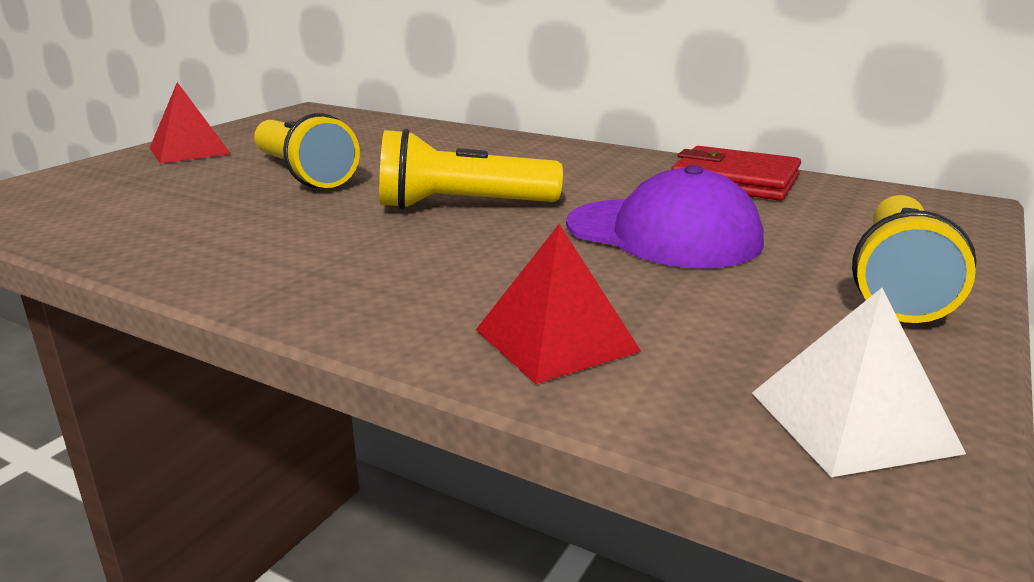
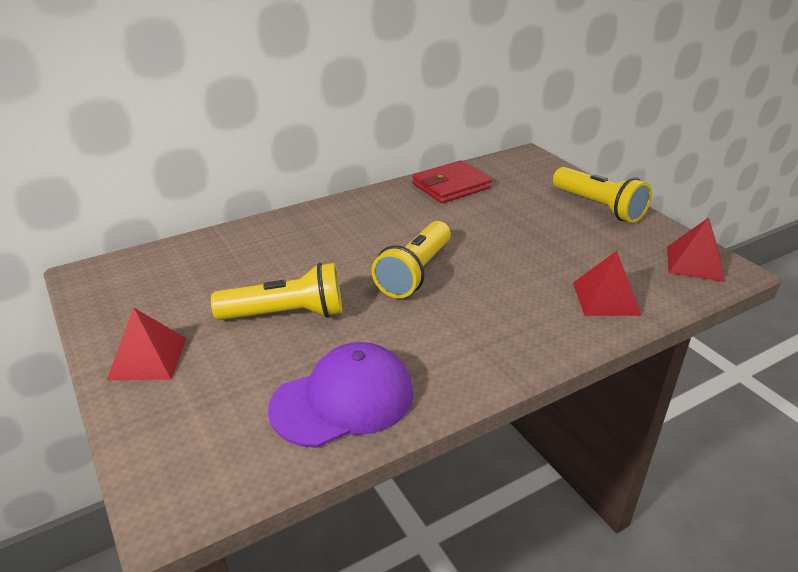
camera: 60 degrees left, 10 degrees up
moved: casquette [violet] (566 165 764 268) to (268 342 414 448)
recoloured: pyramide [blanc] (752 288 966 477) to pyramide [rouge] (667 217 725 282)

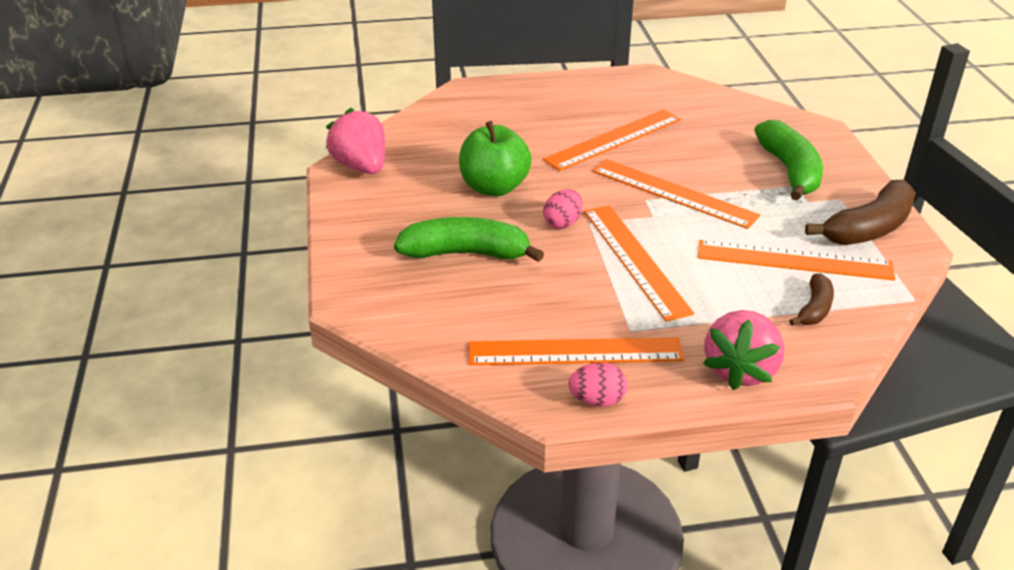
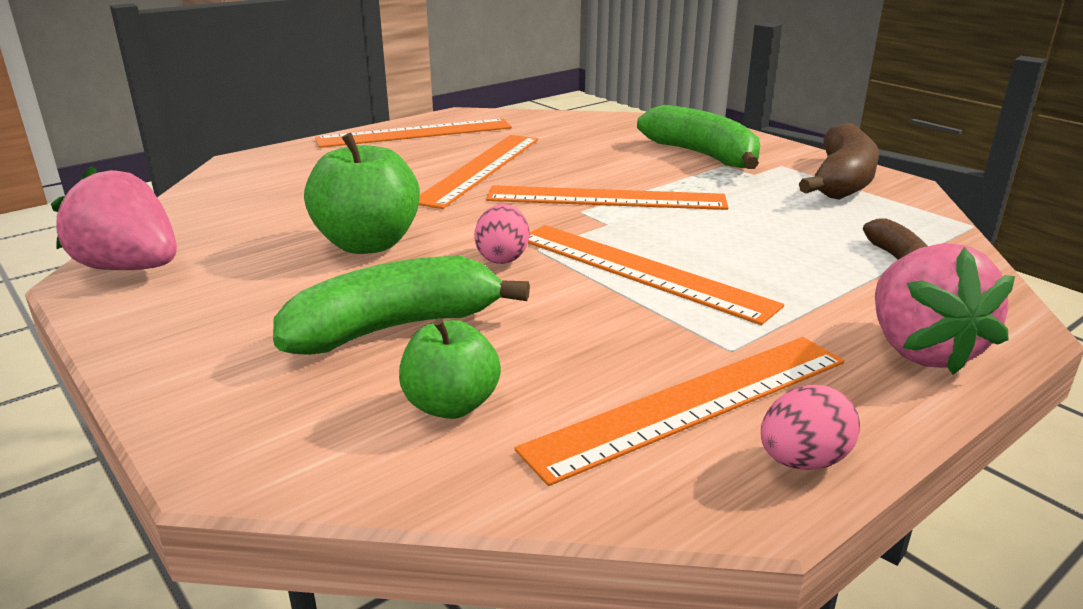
camera: 30 degrees left, 10 degrees down
added: pomme [vert] (399 318 501 419)
moved: règle [orange] (698 240 895 280) to (315 119 512 148)

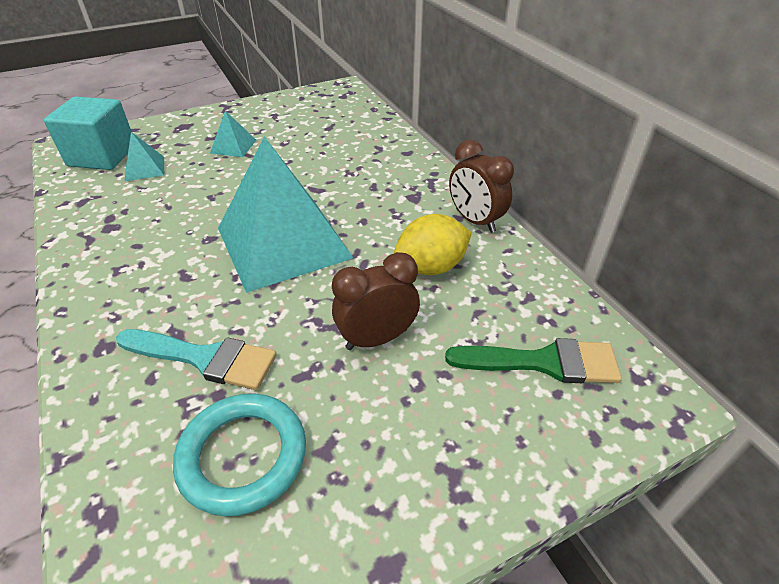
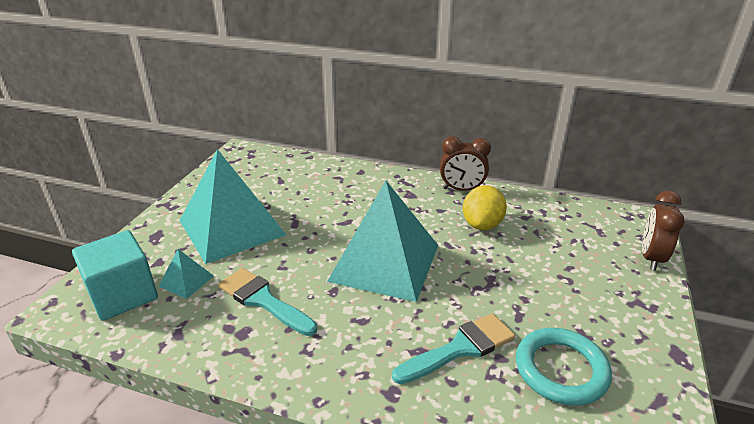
camera: 45 degrees left, 10 degrees down
removed: pinceau [vert] (445 338 622 383)
added: pinceau [turquoise] (218 268 317 336)
moved: réveil [marron] (332 252 420 350) to (642 191 684 271)
resized: pyramide [turquoise] (210 111 256 157) = (180 149 286 264) x2.43

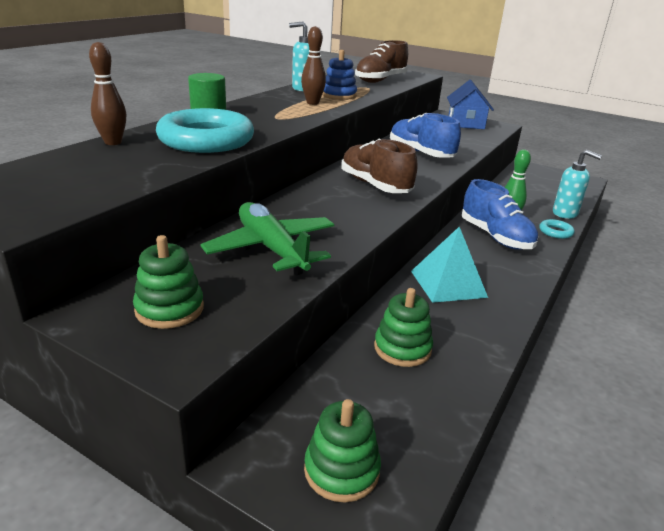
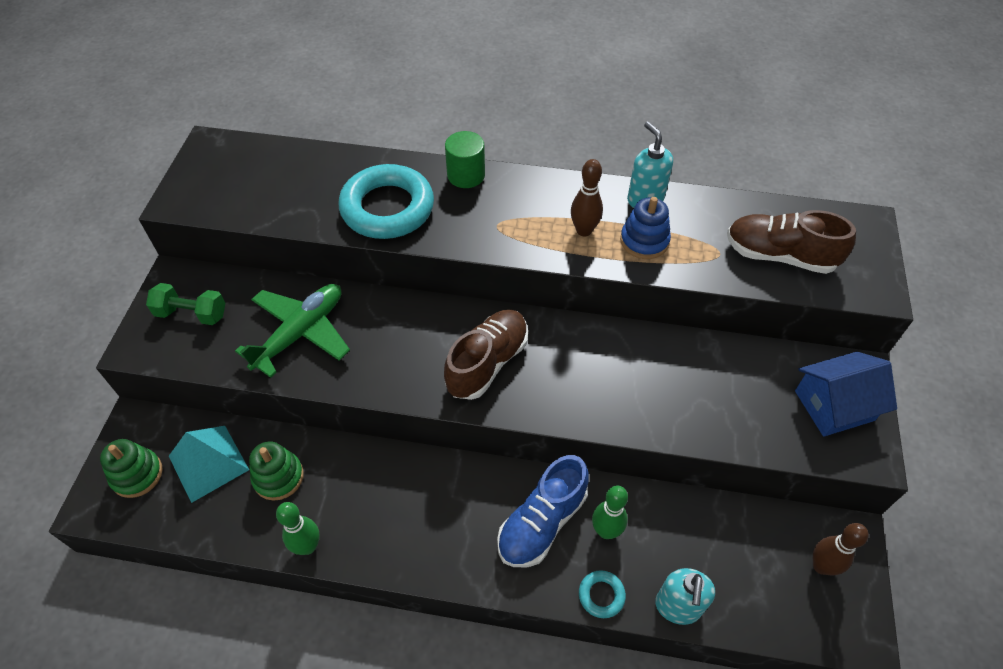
camera: 70 degrees right, 25 degrees up
removed: chaussure [bleu] (390 113 461 158)
added: quille [vert] (276 502 320 555)
moved: quille [marron] (89 42 126 145) to (813 523 869 575); pyramide [turquoise] (411 227 488 303) to (169 426 249 503)
replaced: jouet à empiler [vert] (133 235 204 329) to haltère [vert] (146 283 225 325)

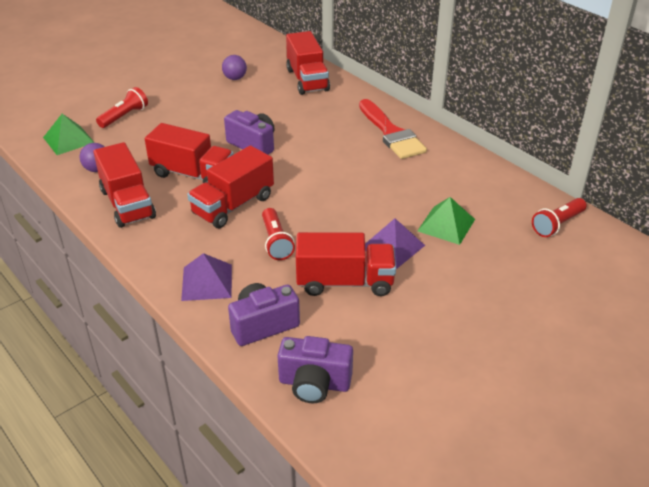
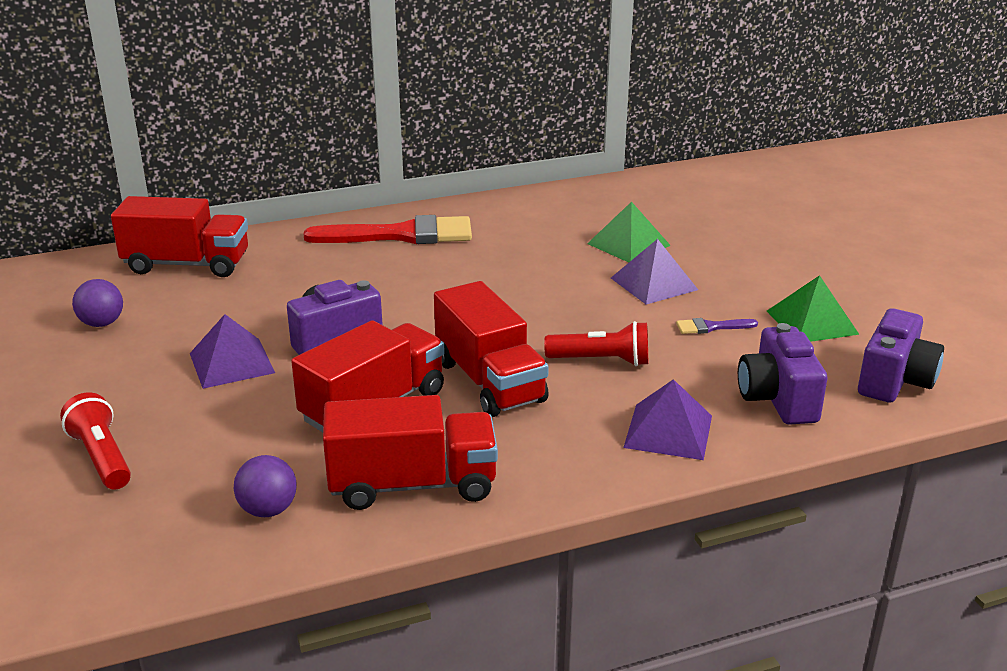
camera: 70 degrees left, 10 degrees down
removed: lampe de poche [rouge] (532 198 587 237)
added: pyramide [violet] (190 314 275 389)
moved: pyramide [vert] (43 114 95 155) to (767 275 859 342)
replaced: camion [rouge] (296 232 396 296) to pinceau [violet] (676 318 758 334)

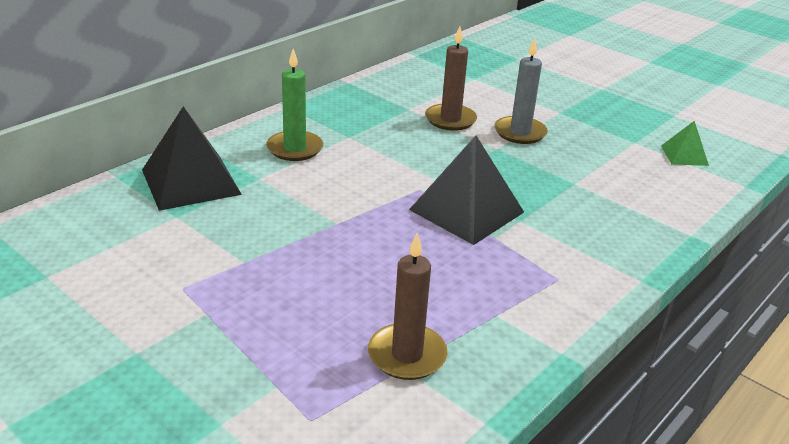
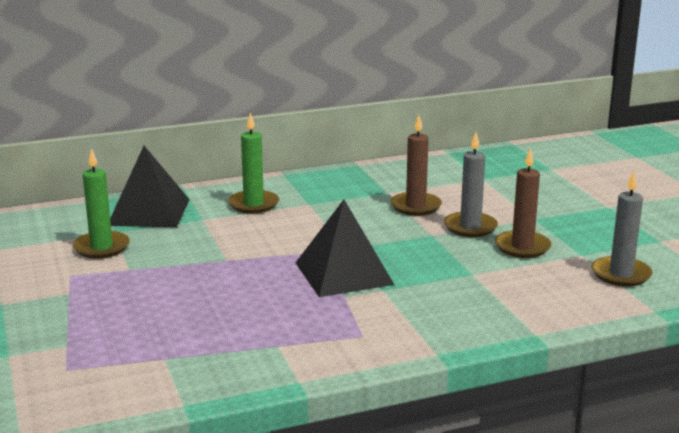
camera: 30 degrees right, 10 degrees down
added: bougie [vert] (73 148 130 259)
moved: bougie [marron] (368 233 447 380) to (495 148 551 258)
replaced: pyramide [vert] (661 121 709 166) to bougie [gris] (592 172 653 287)

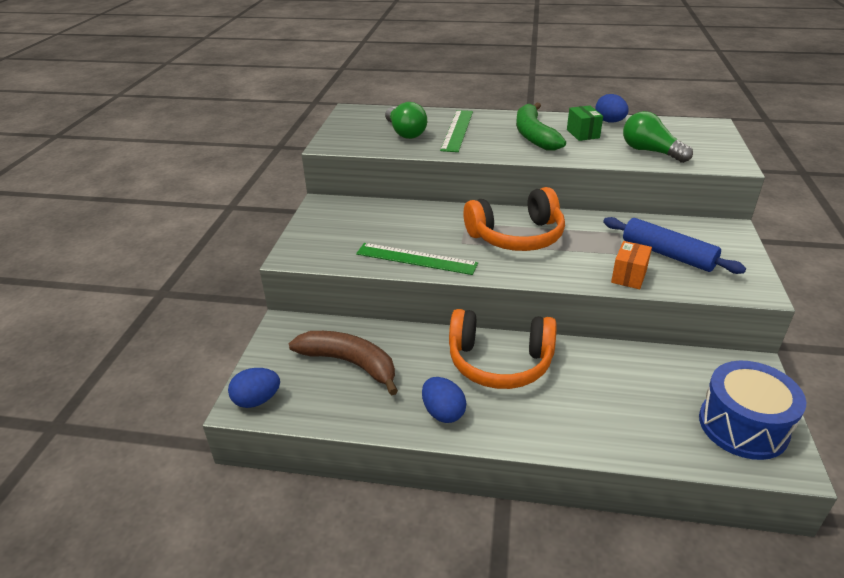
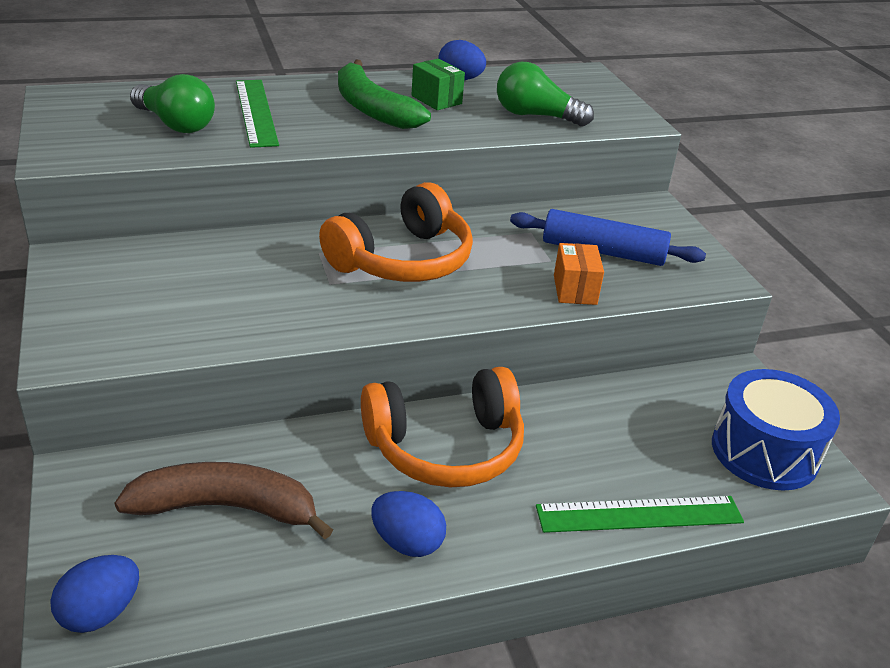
camera: 30 degrees left, 0 degrees up
moved: règle [vert] (356 243 478 275) to (536 496 744 533)

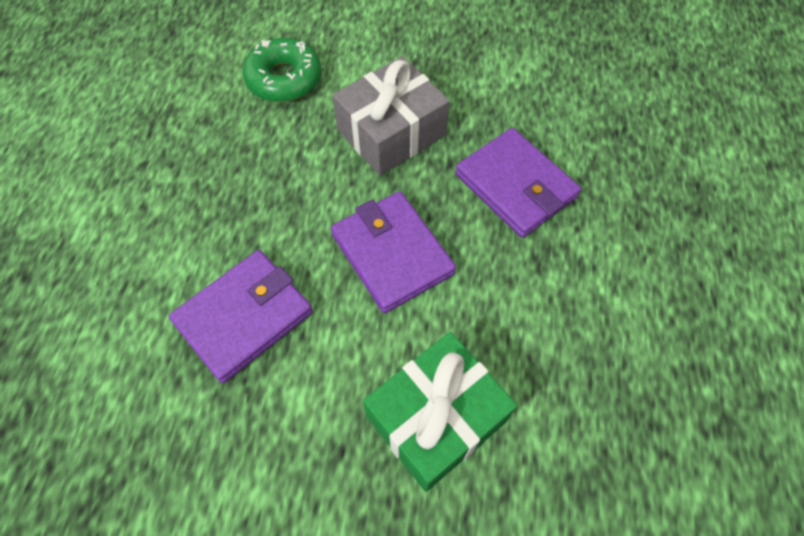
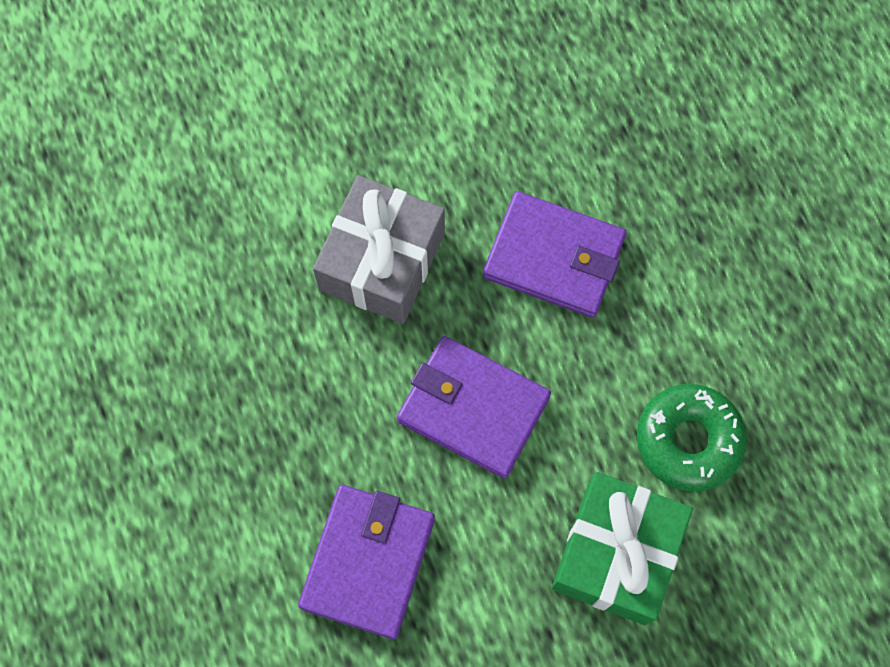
camera: 30 degrees left, 10 degrees up
moved: beignet [vert] (242 38 321 102) to (637 384 747 492)

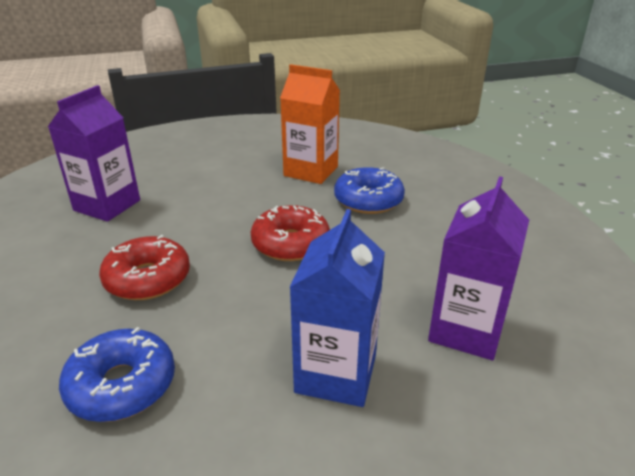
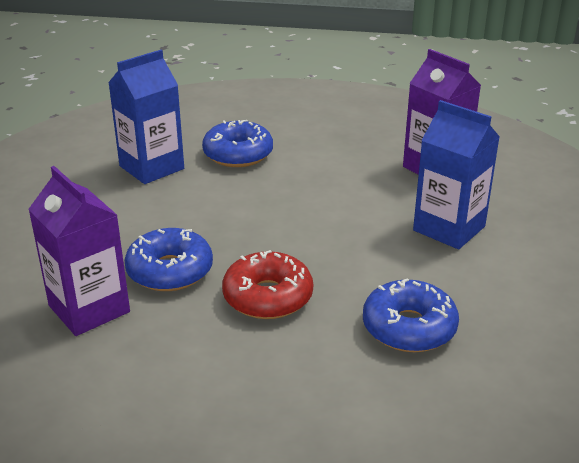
camera: 65 degrees left, 0 degrees up
removed: beignet [rouge] (251 205 330 261)
added: beignet [bleu] (125 228 213 291)
recoloured: brique de lait [orange] (280 64 340 184) to brique de lait [bleu] (108 50 184 184)

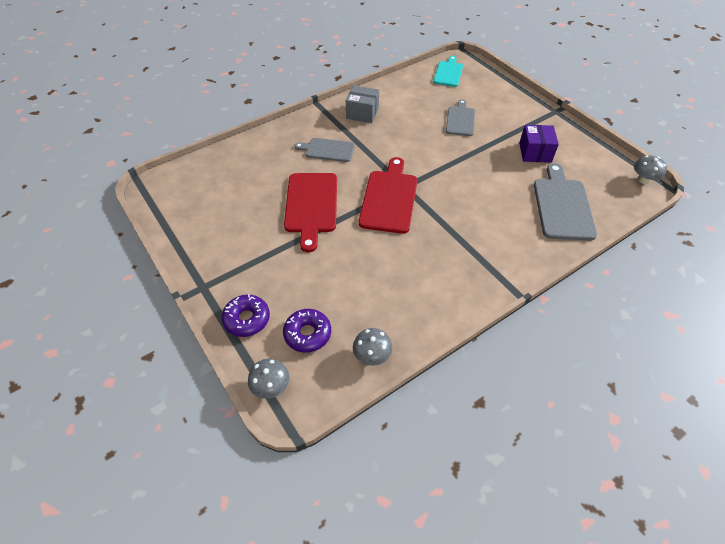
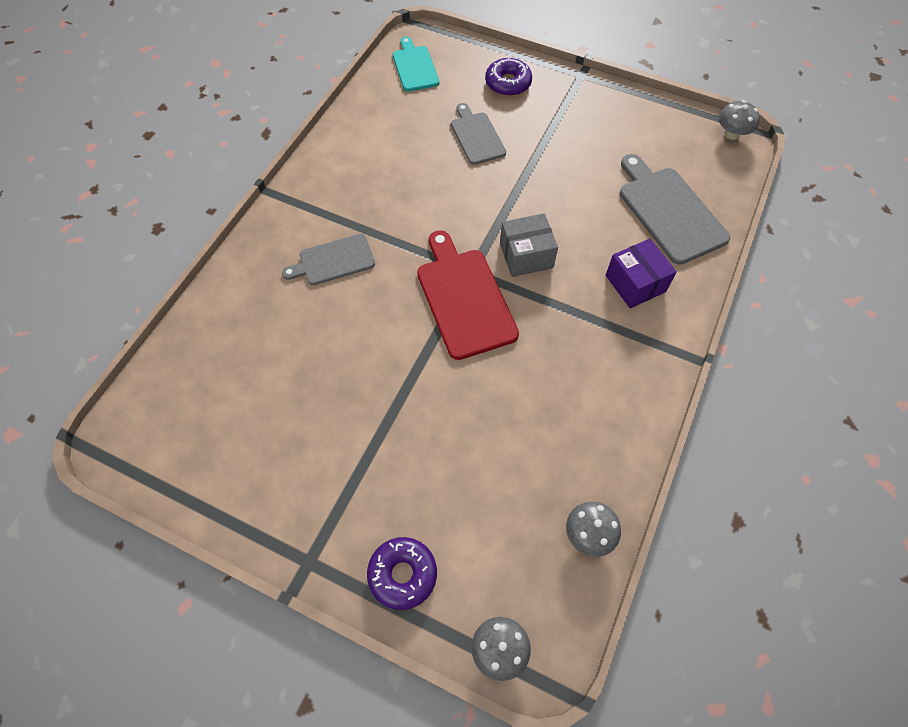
camera: 30 degrees left, 10 degrees up
removed: planche à découper [rouge] (284 173 337 252)
moved: beignet [violet] (283 309 331 353) to (485 58 532 96); boîte [gris] (346 85 379 123) to (500 213 558 277); boîte [violet] (519 125 559 163) to (606 239 677 308)

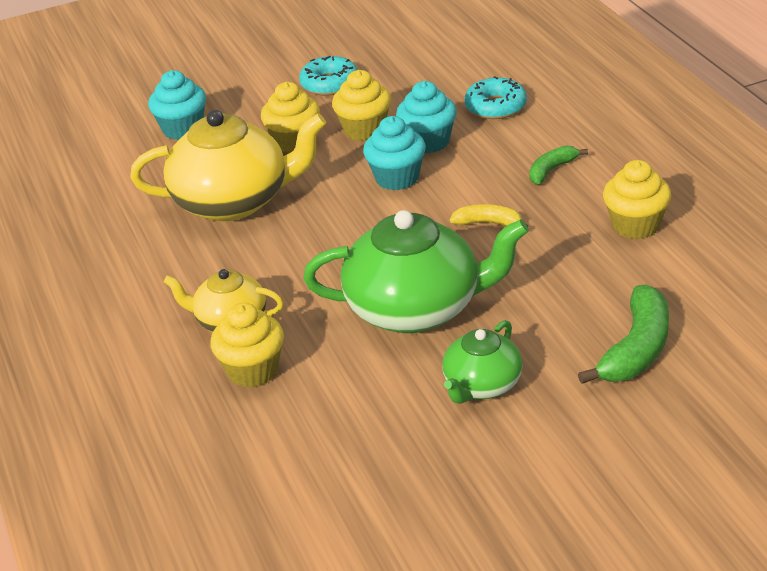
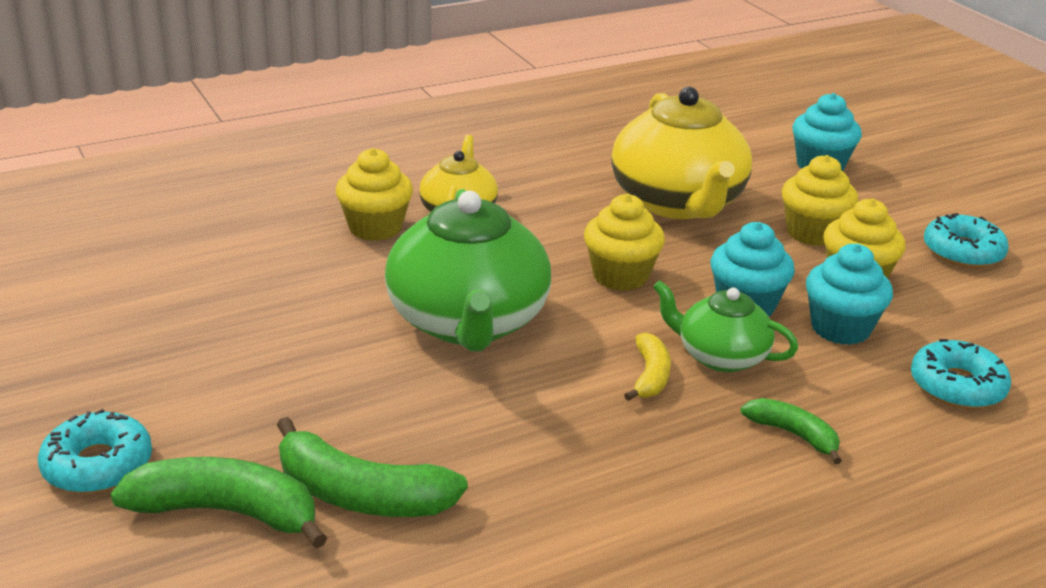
camera: 80 degrees right, 5 degrees down
added: beignet [turquoise] (38 409 152 494); banane [vert] (110 457 327 548)
moved: théière [vert] (442 320 523 404) to (653 280 798 372); muffin [jaune] (603 160 671 239) to (584 194 665 291)

